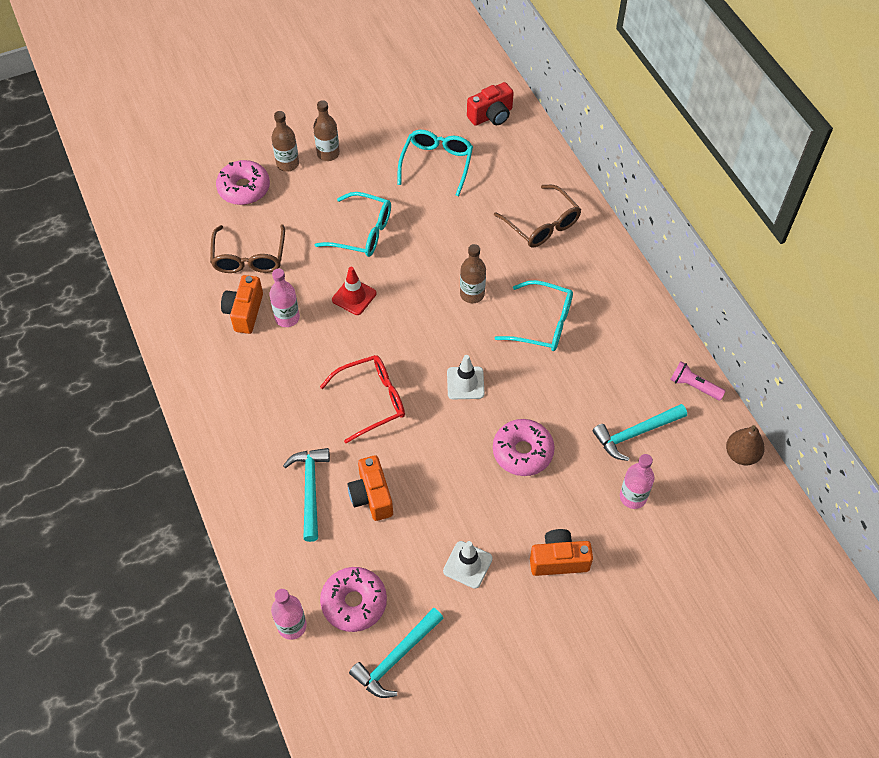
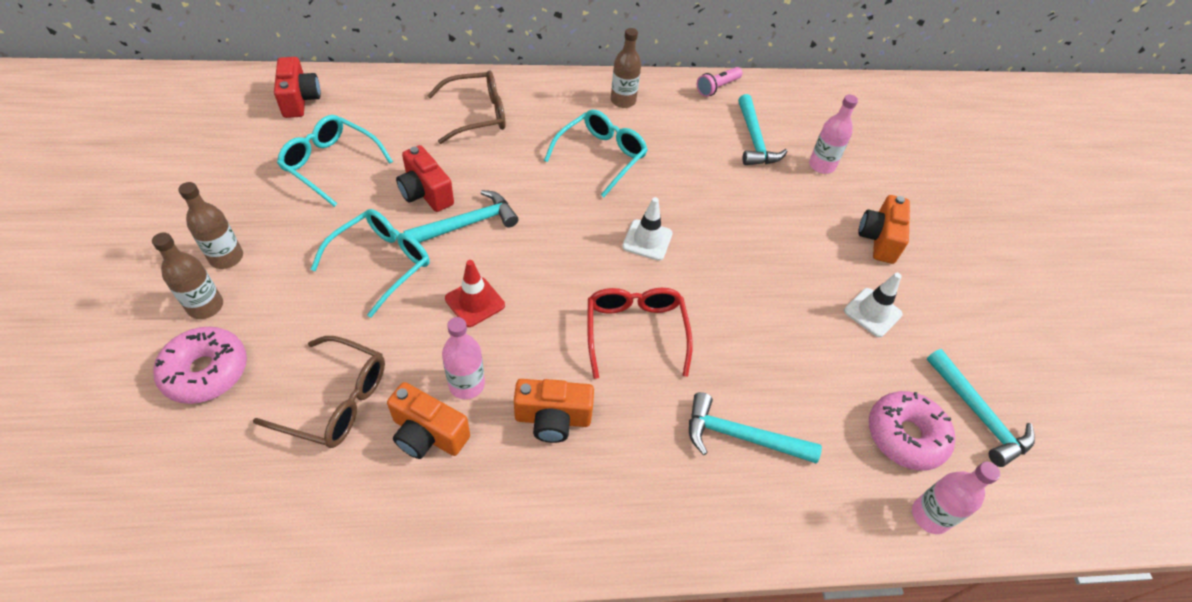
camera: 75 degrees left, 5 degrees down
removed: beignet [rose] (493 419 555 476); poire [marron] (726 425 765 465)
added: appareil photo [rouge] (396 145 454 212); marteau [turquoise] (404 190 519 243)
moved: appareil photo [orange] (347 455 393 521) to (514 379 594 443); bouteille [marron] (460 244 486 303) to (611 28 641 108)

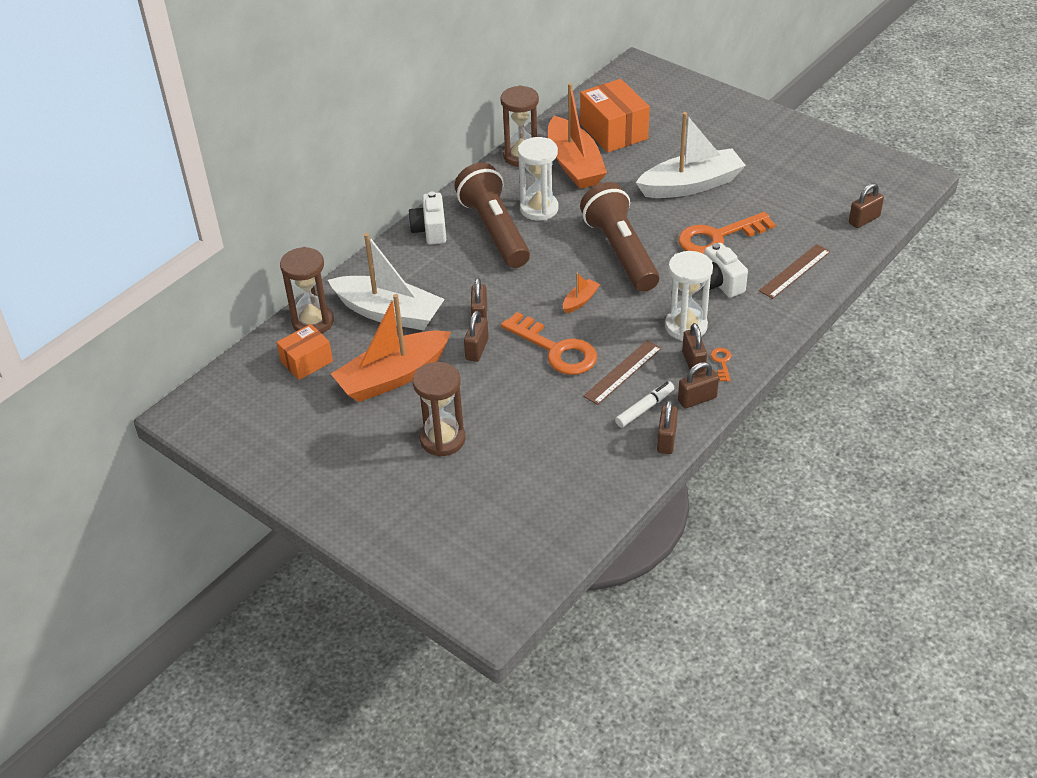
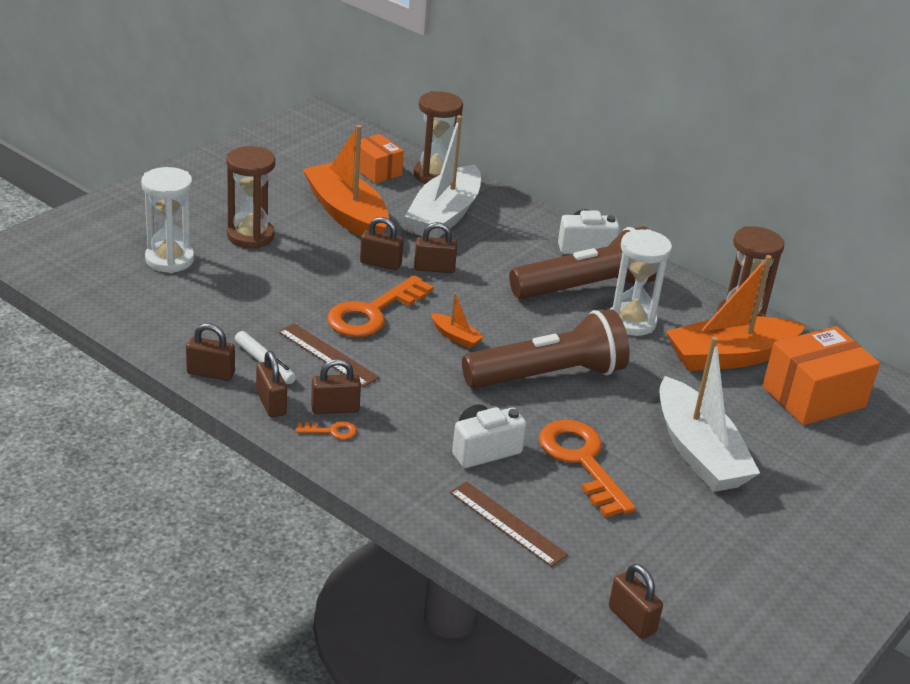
camera: 85 degrees right, 10 degrees down
moved: sablier [blanc] (665 251 713 341) to (141 167 194 273)

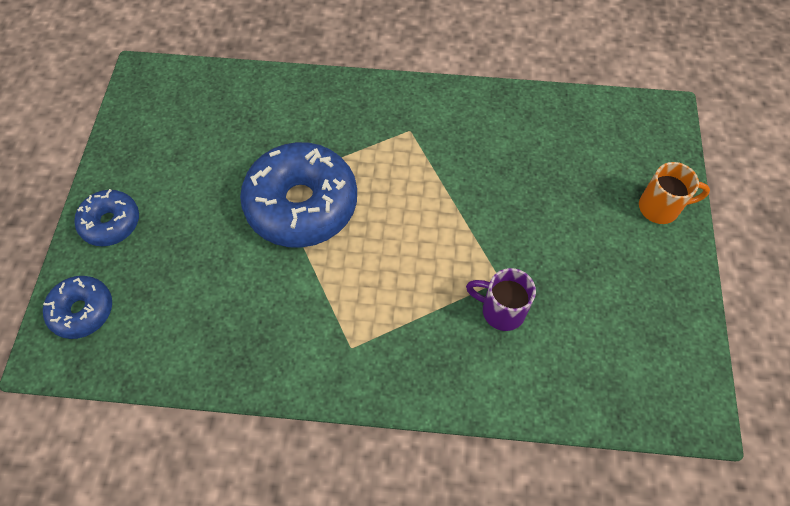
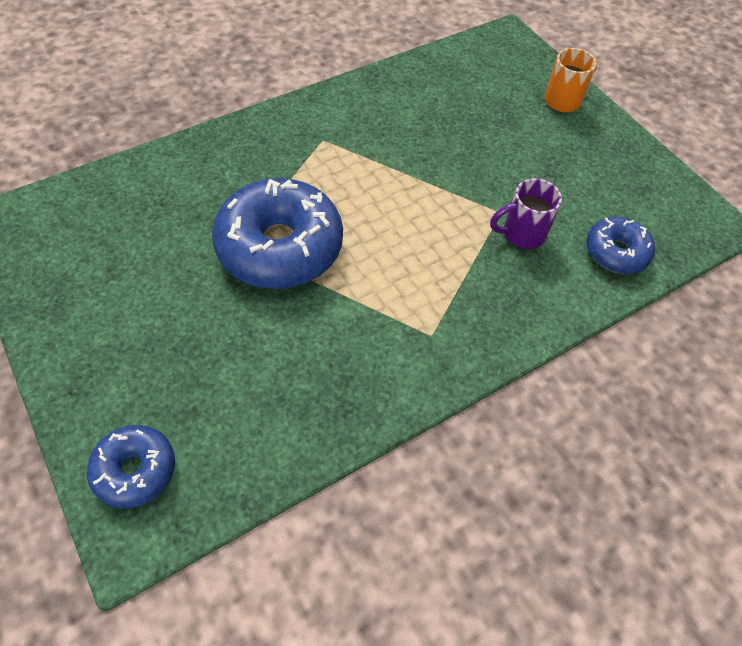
camera: 40 degrees left, 5 degrees down
moved: beignet [bleu] (75 189 139 246) to (586 217 655 274)

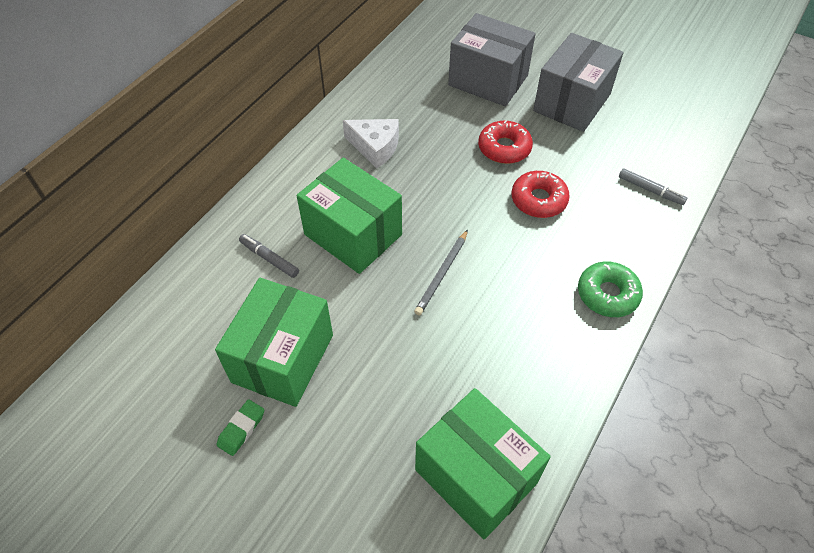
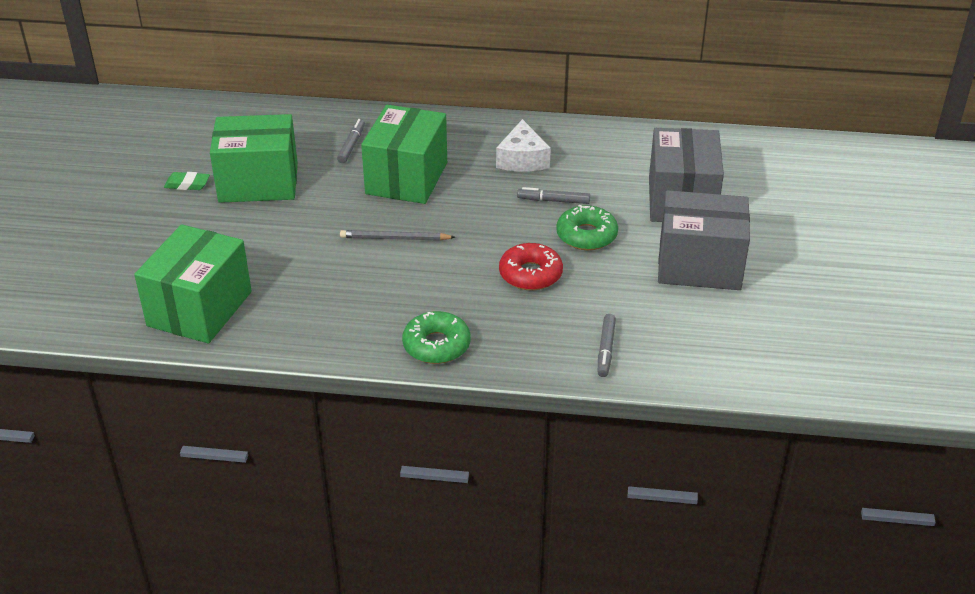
camera: 65 degrees right, 15 degrees down
added: feutre [gris] (517 187 590 204)
recoloured: beignet [rouge] (478 120 533 164) to beignet [vert] (556 205 618 250)

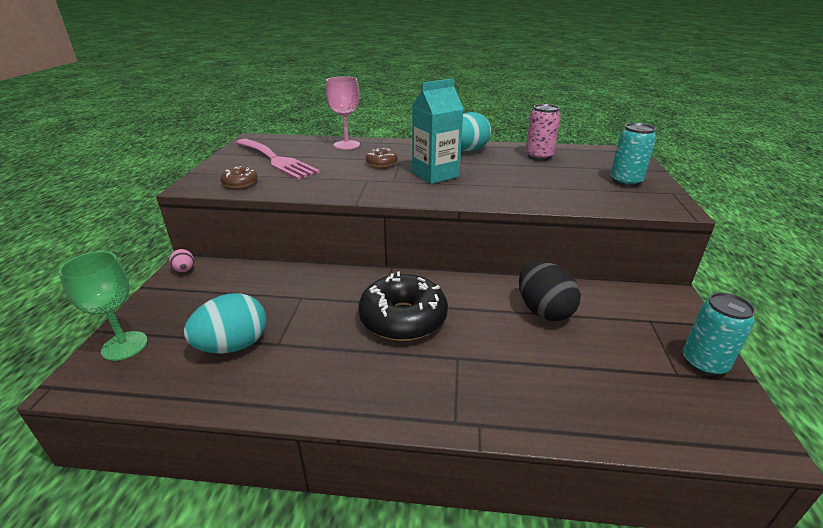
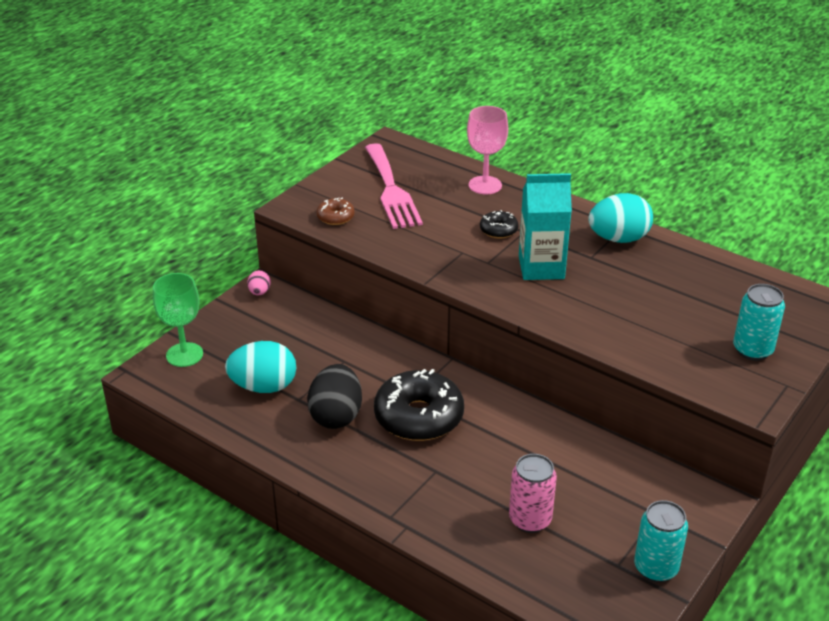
camera: 30 degrees right, 5 degrees up
moved: œuf [noir] (519 261 581 321) to (307 364 362 429); canette [rose] (526 104 561 161) to (509 454 557 533)
recoloured: beignet [marron] (366 148 398 168) to beignet [noir] (480 210 519 239)

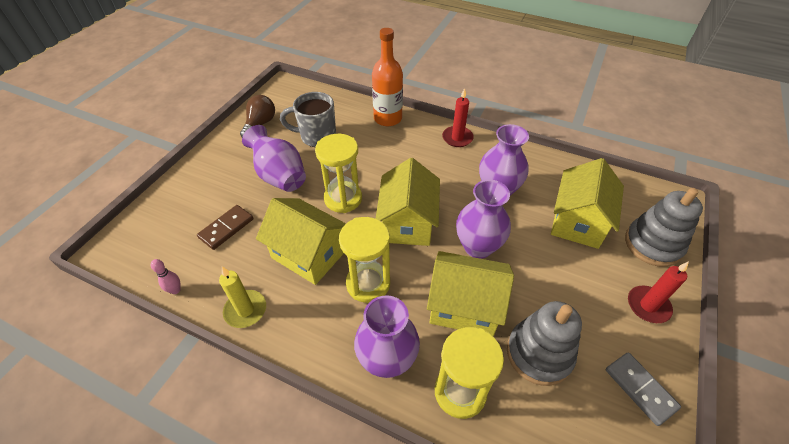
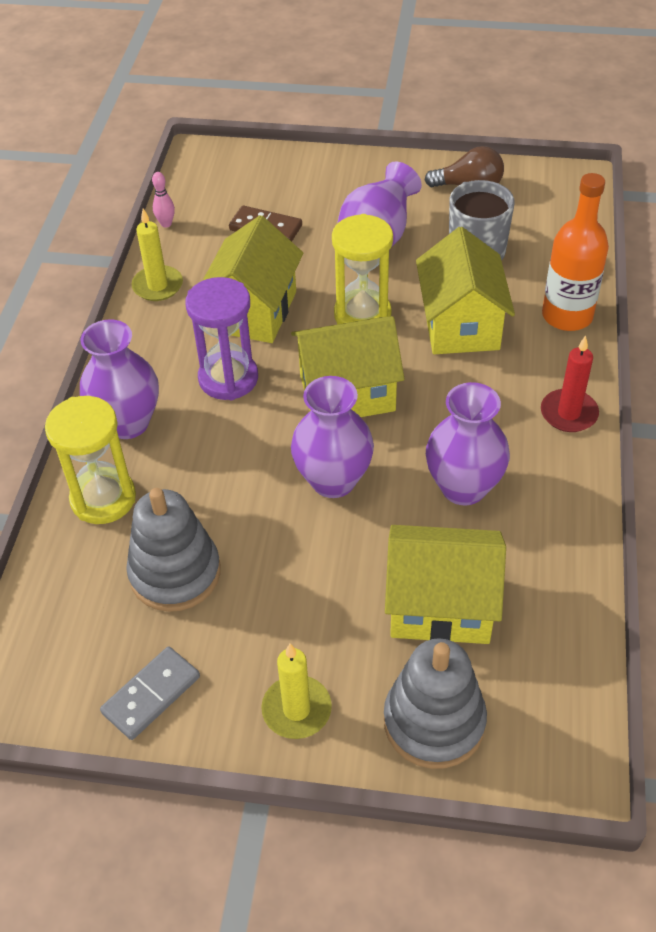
camera: 75 degrees right, 0 degrees up
moved: maison [jaune] (427 251 514 336) to (416 227 515 354)
recoloured: sablier [jaune] (339 217 390 303) to sablier [violet] (185 277 258 400); bougie [rouge] (628 261 689 323) to bougie [jaune] (261 644 332 739)

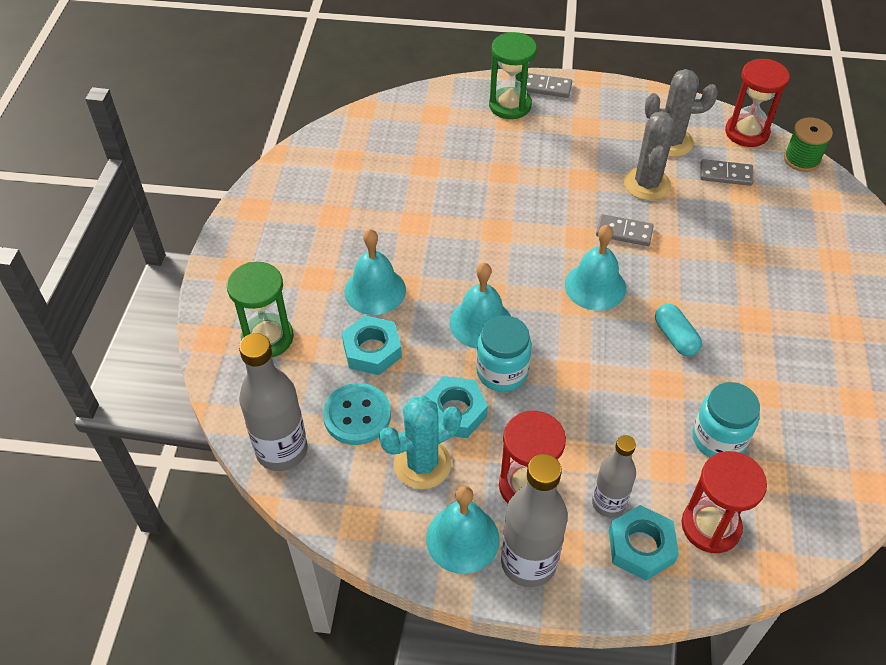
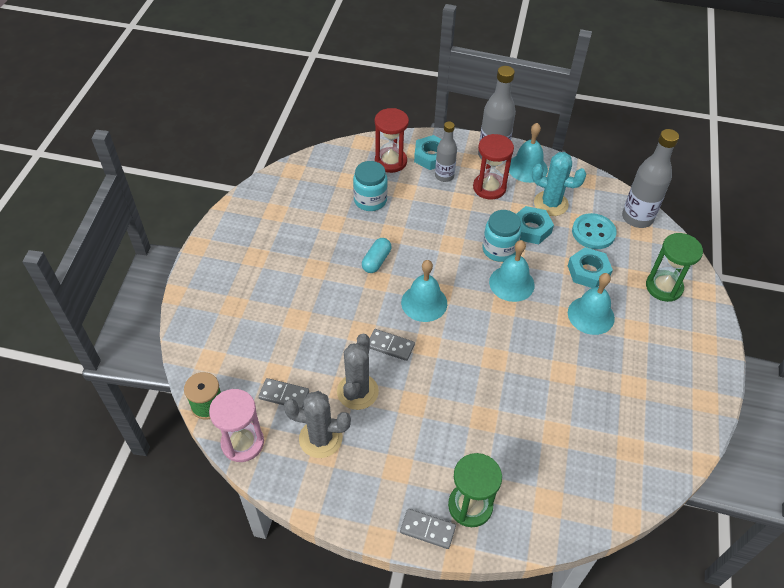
camera: 175 degrees left, 0 degrees up
recoloured: sablier [rouge] (725 59 790 147) to sablier [rose] (209 389 264 462)
turned: cactus [turquoise] (379 396 462 489) = (532 152 586 216) 45 degrees clockwise; gélule [turquoise] (655 304 702 356) = (362 238 391 273) 45 degrees clockwise

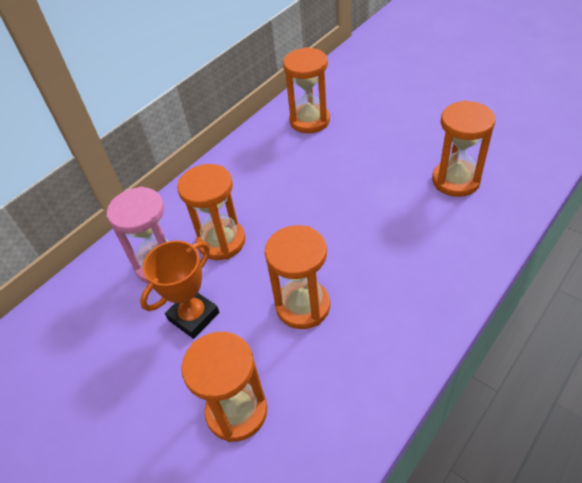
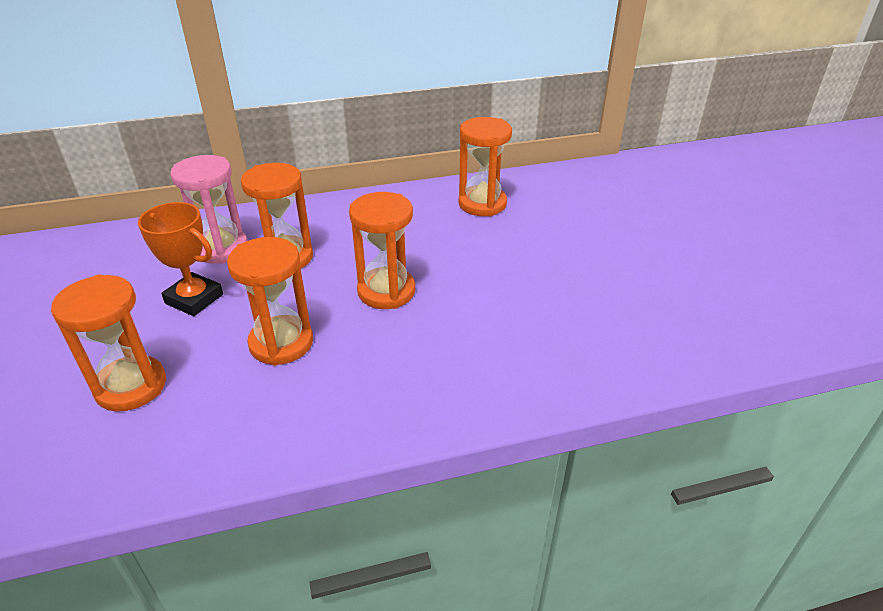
camera: 30 degrees right, 10 degrees down
moved: sablier [orange] (432 100 496 197) to (349 192 415 309)
turned: trophée [orange] (140 241 219 339) = (138 202 223 316) 45 degrees clockwise

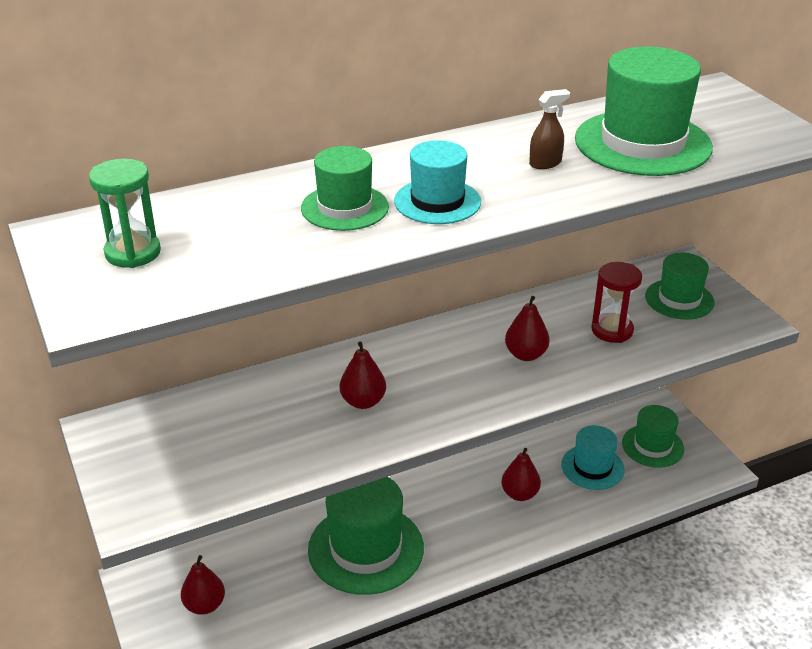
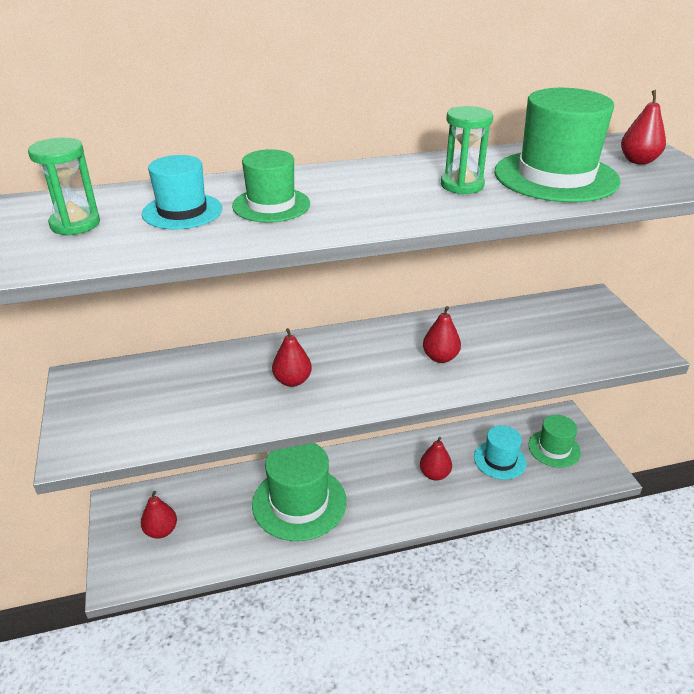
camera: 10 degrees right, 0 degrees up
removed: sablier [rouge] (592 262 642 343); chapeau [vert] (645 253 715 319)
added: poire [rouge] (621 90 666 165)
moved: chapeau [turquoise] (394 140 481 224) to (142 155 222 229)
replaced: vaporisateur [marron] (529 89 570 169) to sablier [vert] (441 106 493 194)

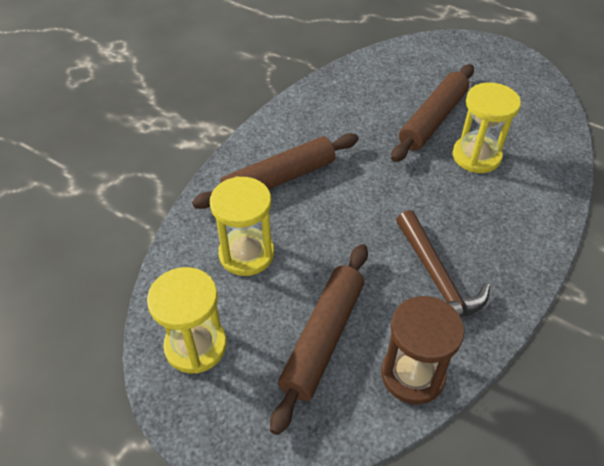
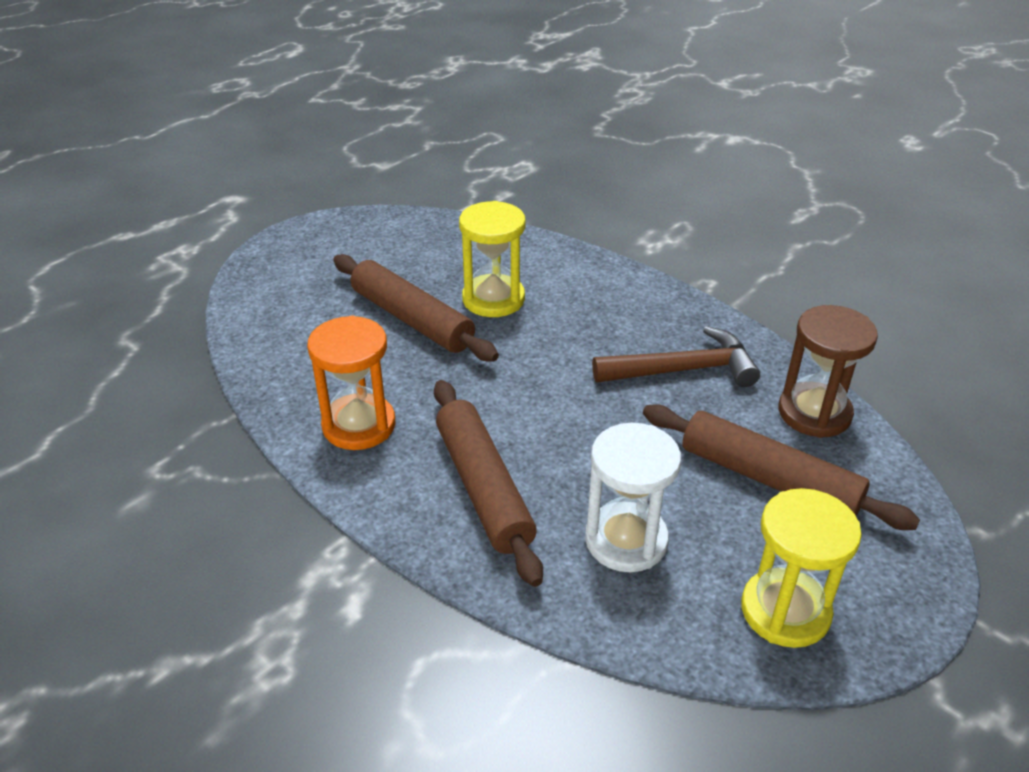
camera: 80 degrees left, 10 degrees down
added: sablier [orange] (307 316 395 450)
recoloured: sablier [jaune] (210 176 274 276) to sablier [blanc] (585 423 681 572)

